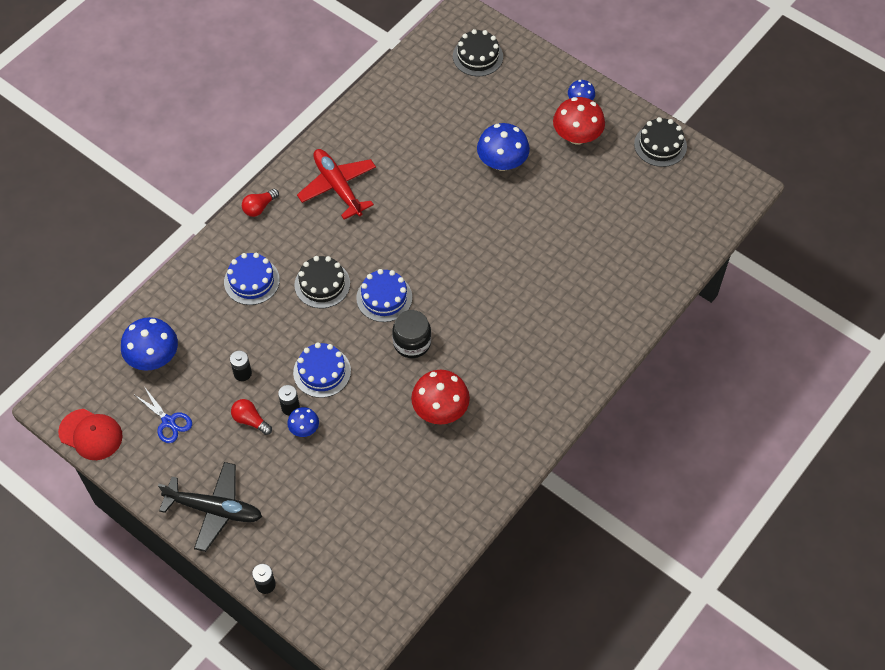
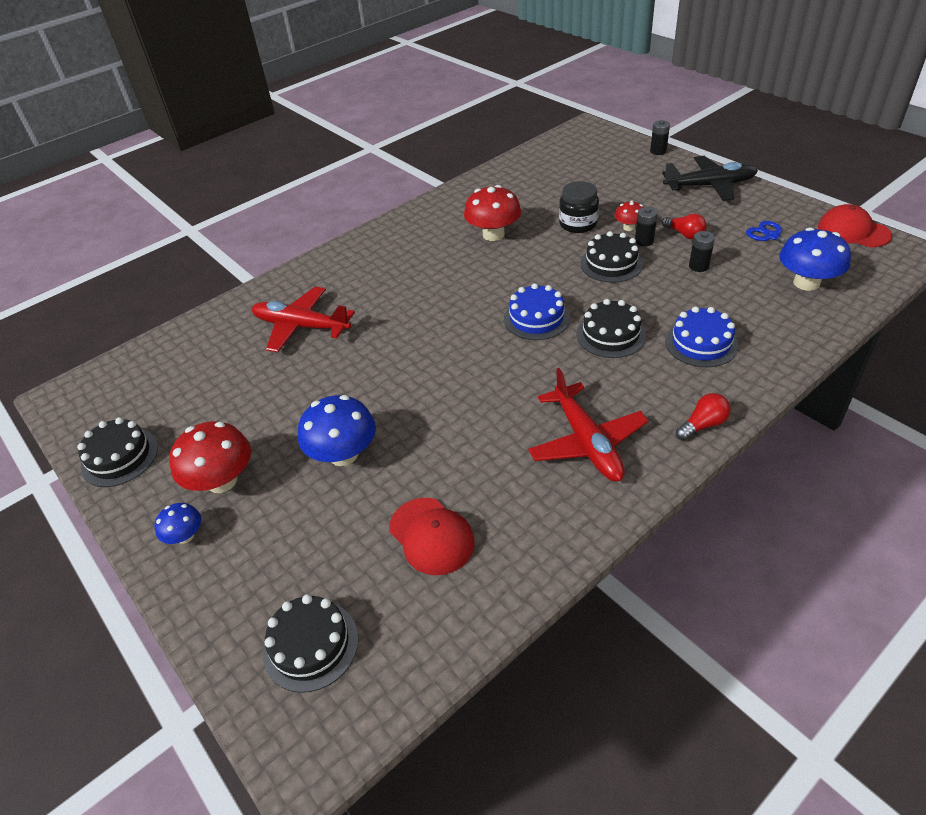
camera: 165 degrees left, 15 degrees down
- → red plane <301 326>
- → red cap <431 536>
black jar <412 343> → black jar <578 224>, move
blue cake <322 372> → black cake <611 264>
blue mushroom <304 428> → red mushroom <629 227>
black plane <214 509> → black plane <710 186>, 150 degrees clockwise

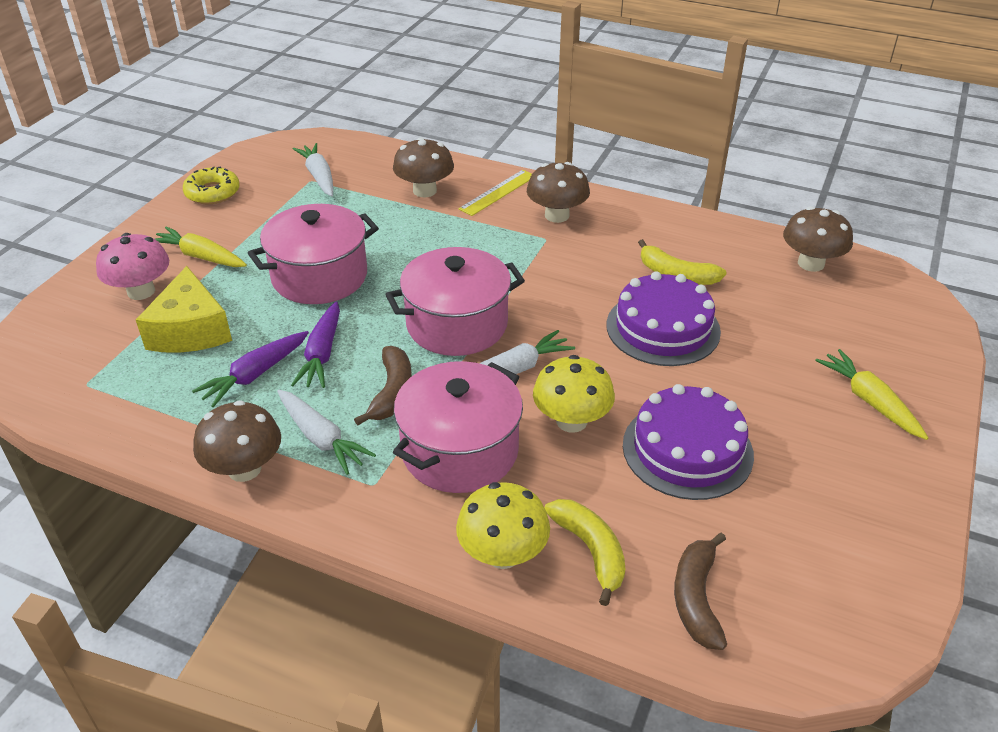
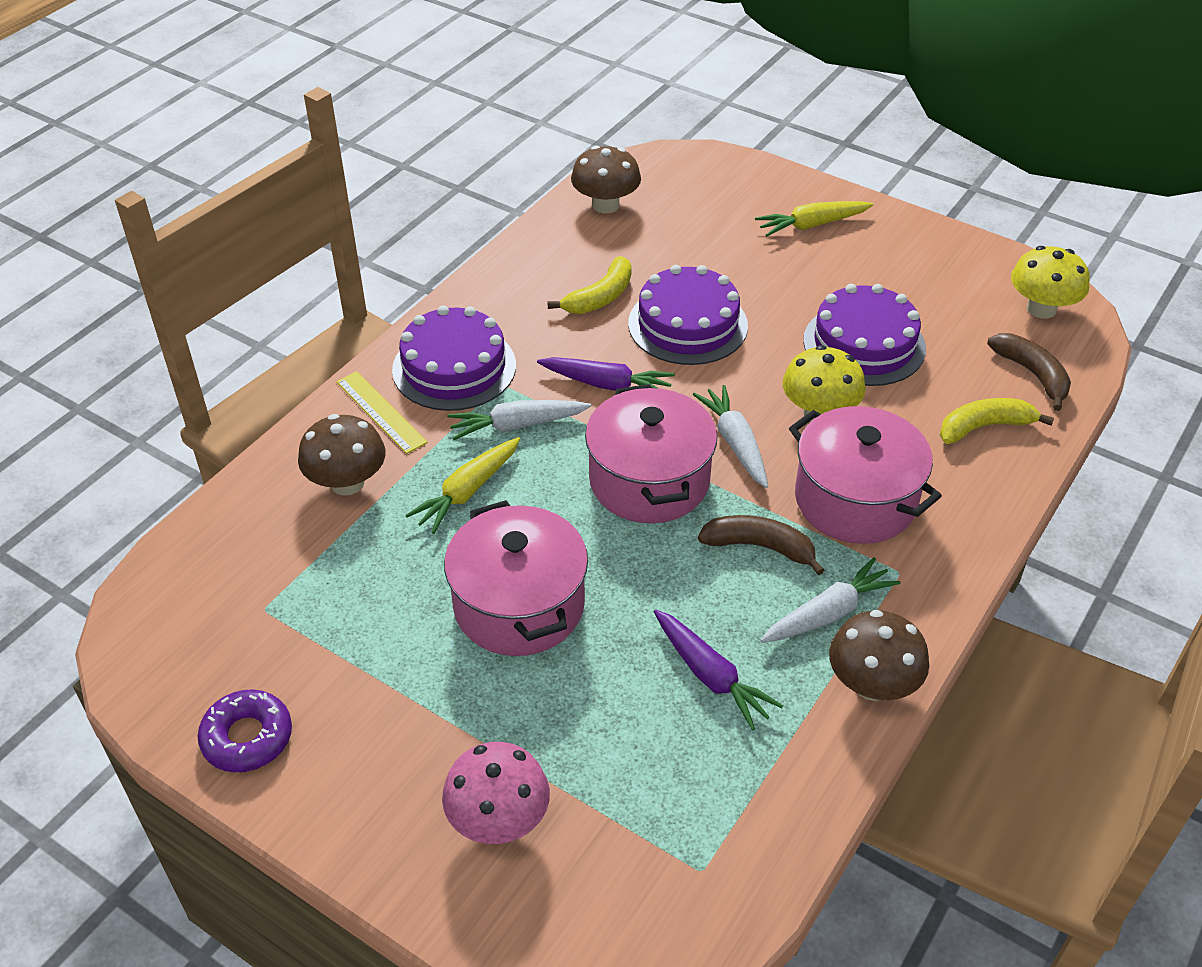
camera: 80 degrees left, 5 degrees up
yellow donut <212 192> → purple donut <247 737>
brown mushroom <557 215> → purple cake <454 367>
yellow carrot <201 257> → yellow carrot <467 491>, move
white carrot <319 177> → white carrot <517 425>, move
purple carrot <322 353> → purple carrot <607 384>, move
brown banana <696 598> → brown banana <1032 374>, 135 degrees counterclockwise
yellow mushroom <503 554> → yellow mushroom <1041 309>, move
yellow cheese <190 330> → -

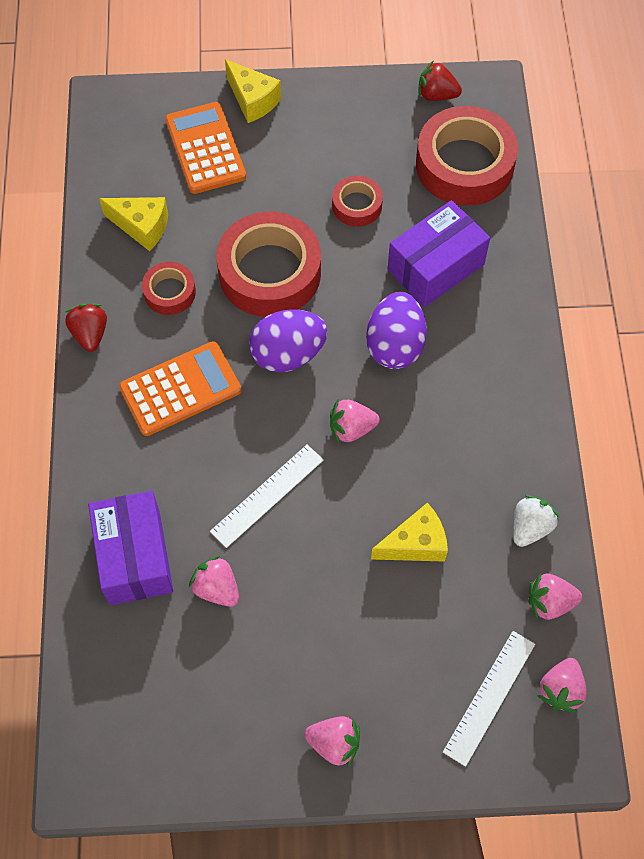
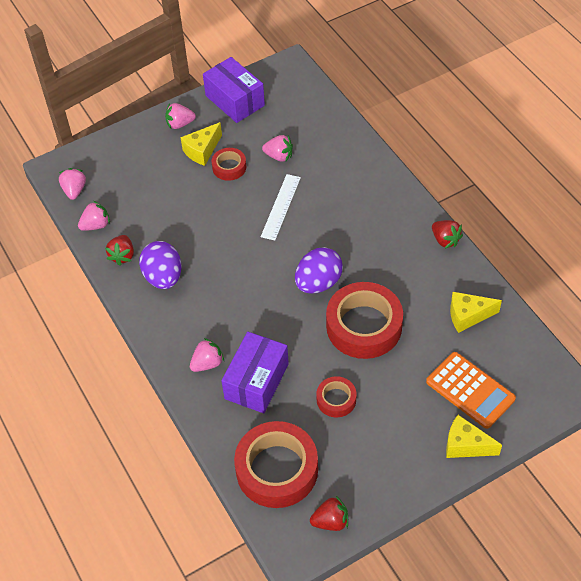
camera: 155 degrees right, 10 degrees down
white strawberry <530 527> → red strawberry <122 256>
purple egg <395 345> → purple egg <163 277>, move
yellow cheese <415 544> → yellow cheese <202 151>, move
pink strawberry <351 428> → pink strawberry <207 363>, move
purple box <134 557> → purple box <235 100>, move
red tape <169 292> → red tape <229 167>, move
orange calculator <180 389> → -
white ruler <489 697> → -

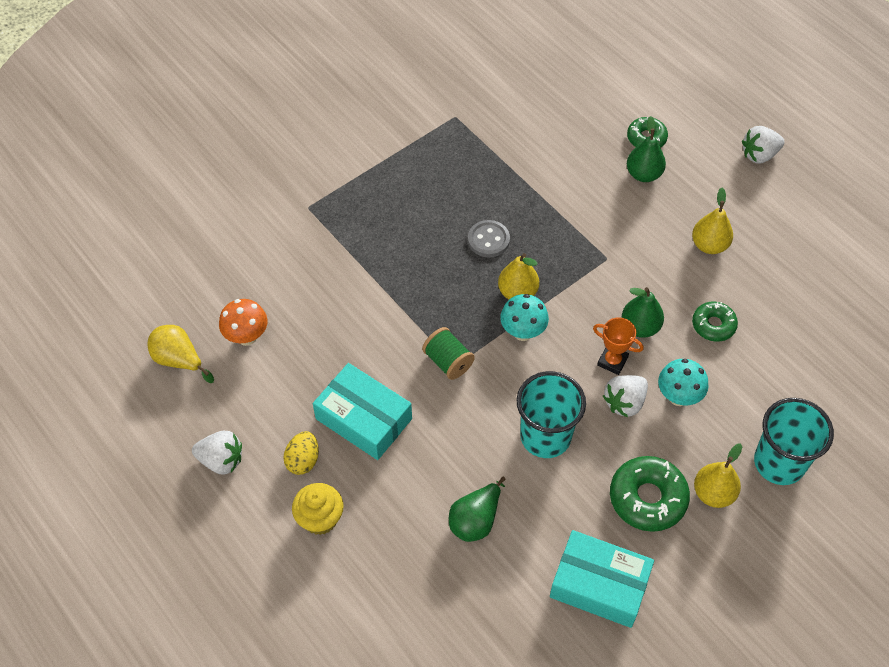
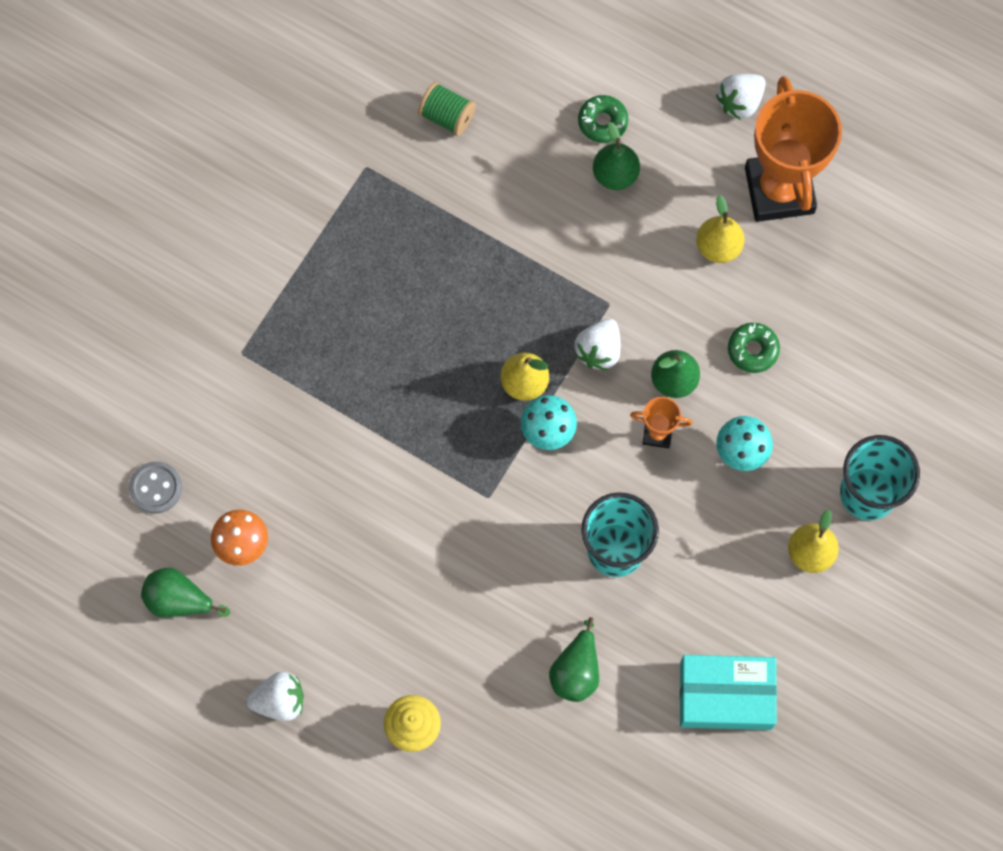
camera: 20 degrees left, 15 degrees up
grey button <488 240> → grey button <156 488>, move
yellow pear <179 360> → green pear <179 600>
green spool <448 361> → green spool <447 116>, move
white strawberry <624 402> → white strawberry <599 350>, move
- → orange trophy <779 190>
yellow egg <303 460> → -
turquoise box <364 418> → -
green donut <647 498> → -

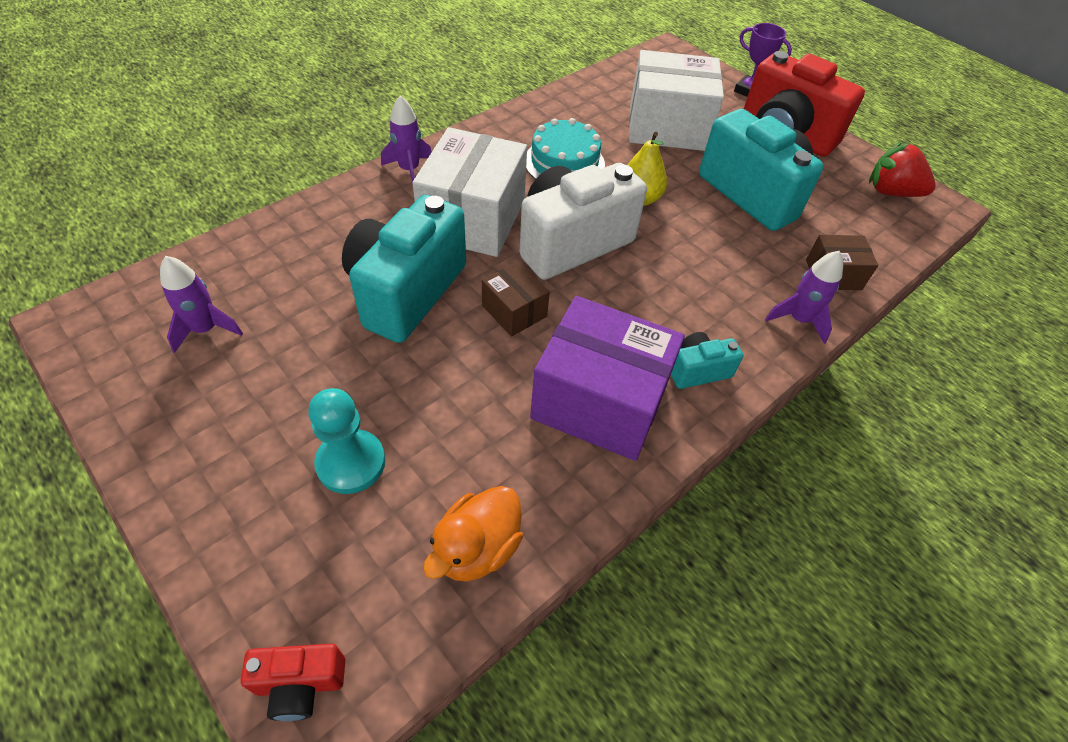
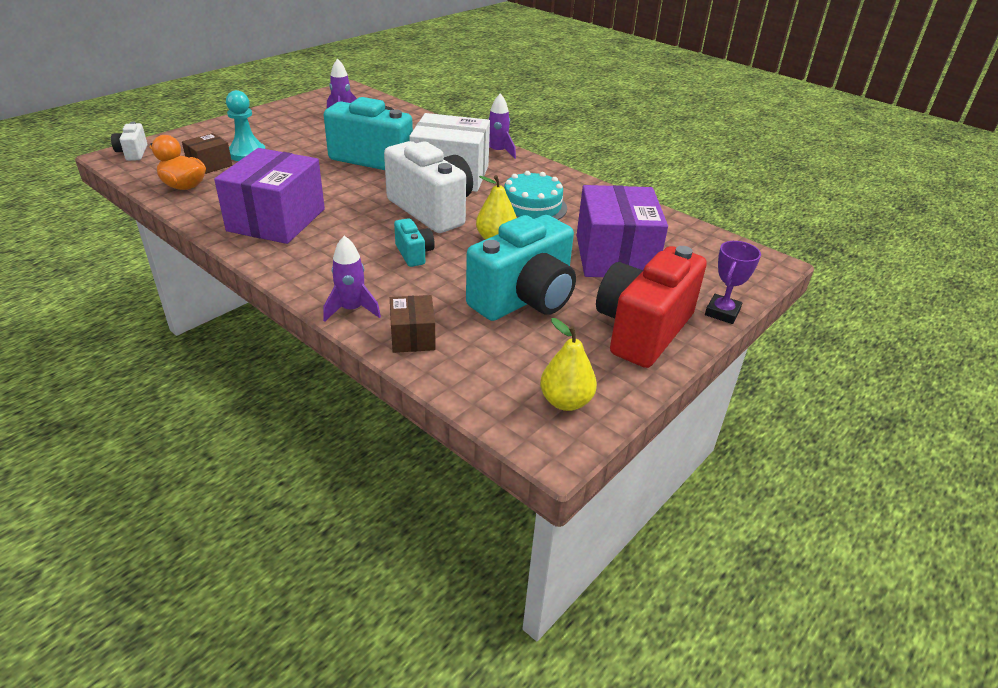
camera: 85 degrees right, 15 degrees down
red camera <300 684> → white camera <133 153>
brown box <514 311> → brown box <210 165>, move
turquoise camera <698 370> → turquoise camera <414 254>, move
red strawberry <891 192> → yellow pear <566 401>
white box <667 126> → purple box <615 256>

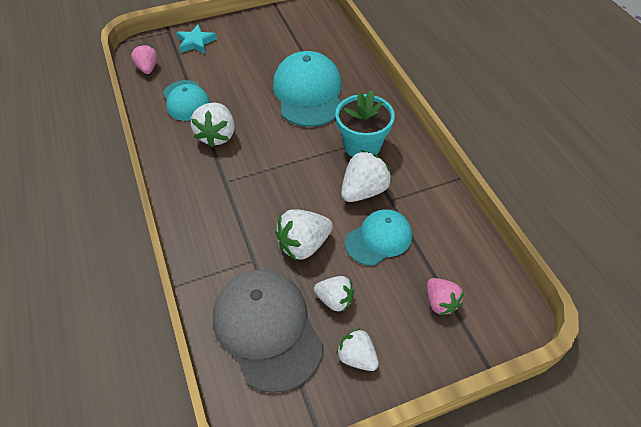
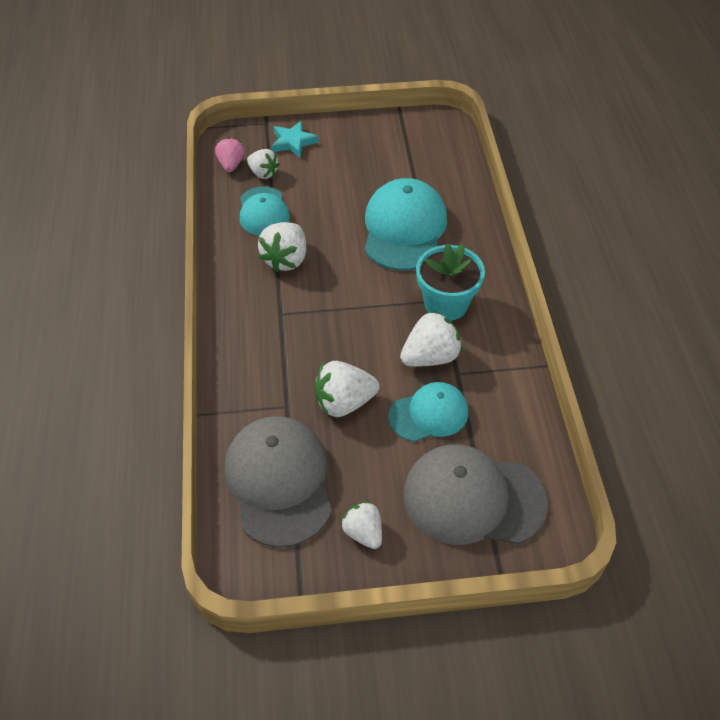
camera: 15 degrees right, 0 degrees up
white strawberry <335 300> → white strawberry <263 173>, move
pink strawberry <440 302> → grey cap <473 498>

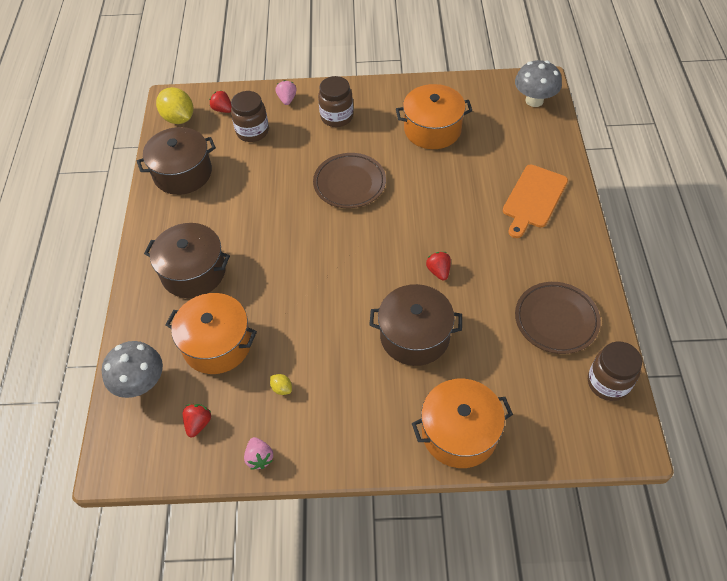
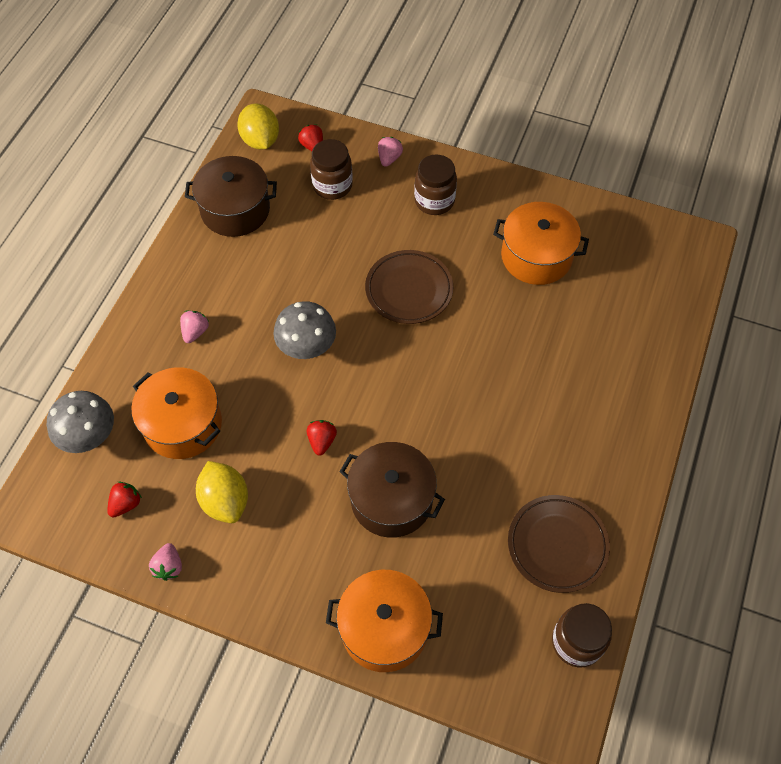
camera: 20 degrees right, 5 degrees up
brown pot <193 272> → pink strawberry <195 332>
yellow lemon <282 388> → yellow lemon <225 501>, x2.24
grey mushroom <534 100> → grey mushroom <307 348>, move
red strawberry <438 271> → red strawberry <322 441>, move
orange cutting board <533 199> → -

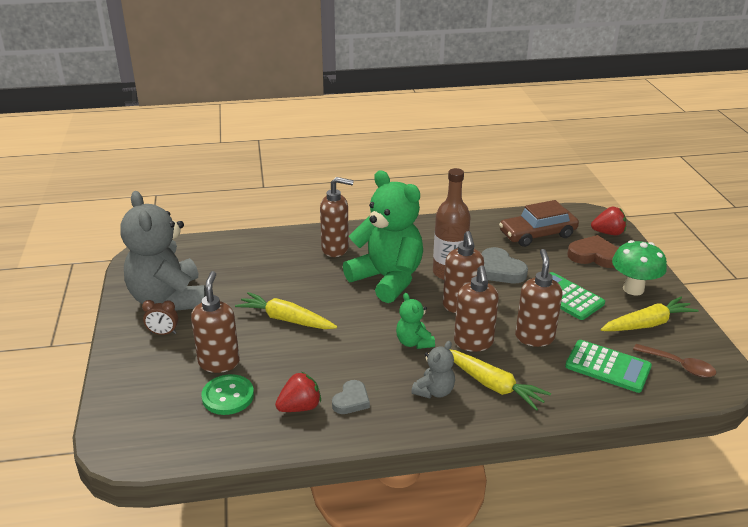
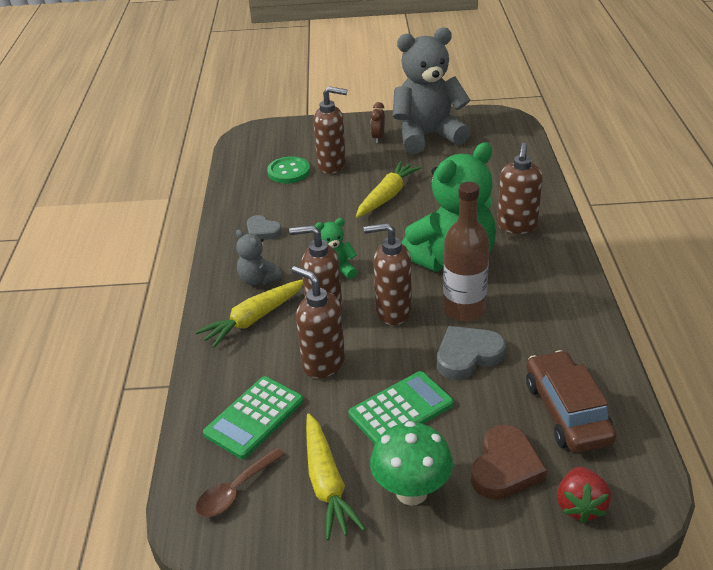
camera: 100 degrees right, 5 degrees up
brown soap dispenser <534 337> → brown soap dispenser <323 364>, 150 degrees counterclockwise
red strawberry <300 407> → -

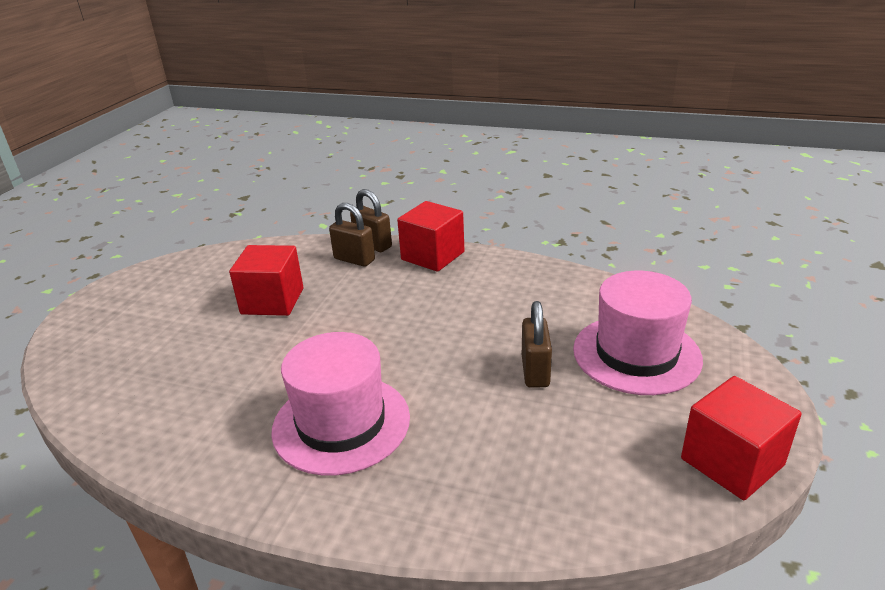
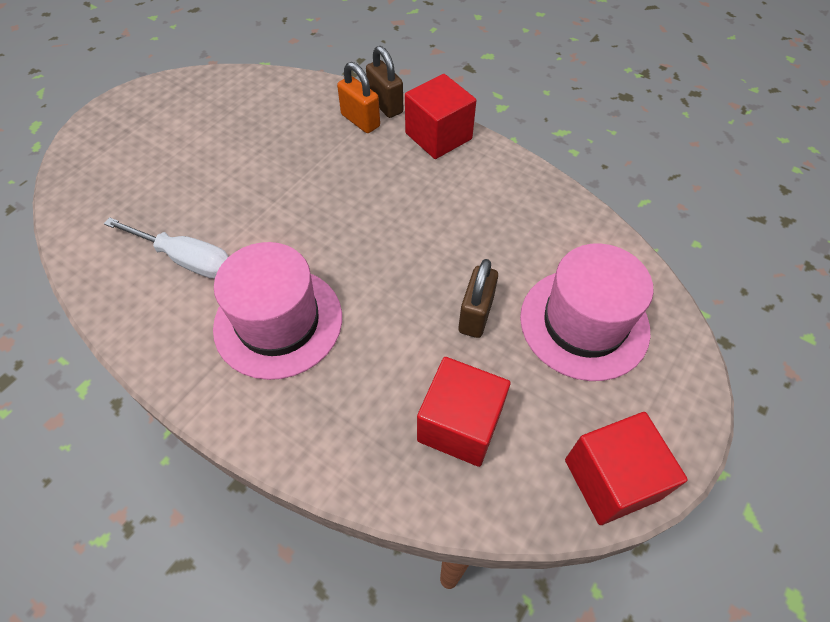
camera: 15 degrees right, 25 degrees up
- → white screwdriver <186 259>
brown padlock <354 259> → orange padlock <360 121>
red cube <272 301> → red cube <460 425>, move

